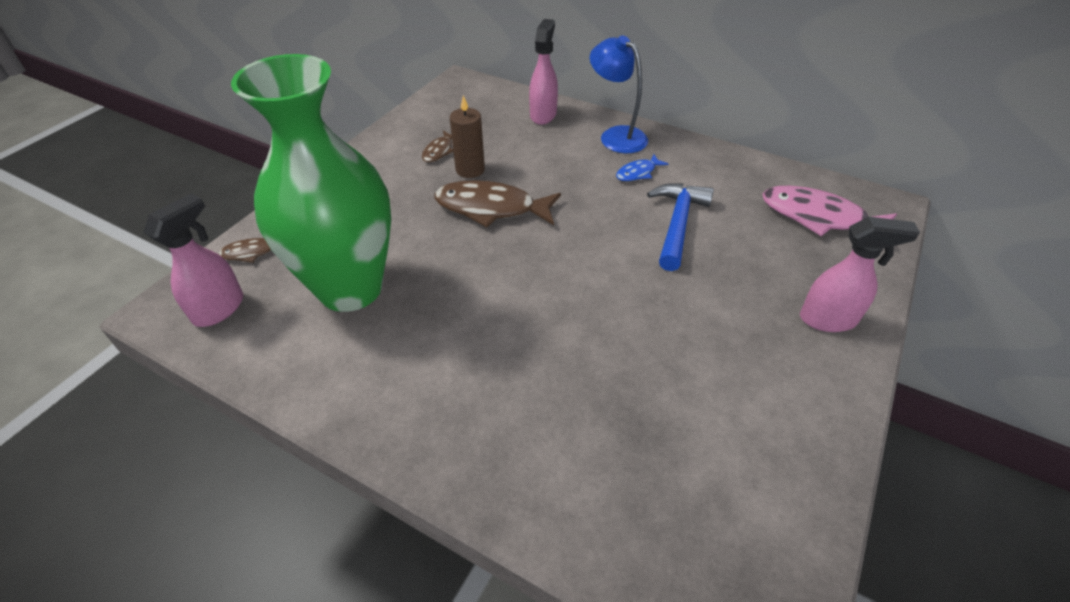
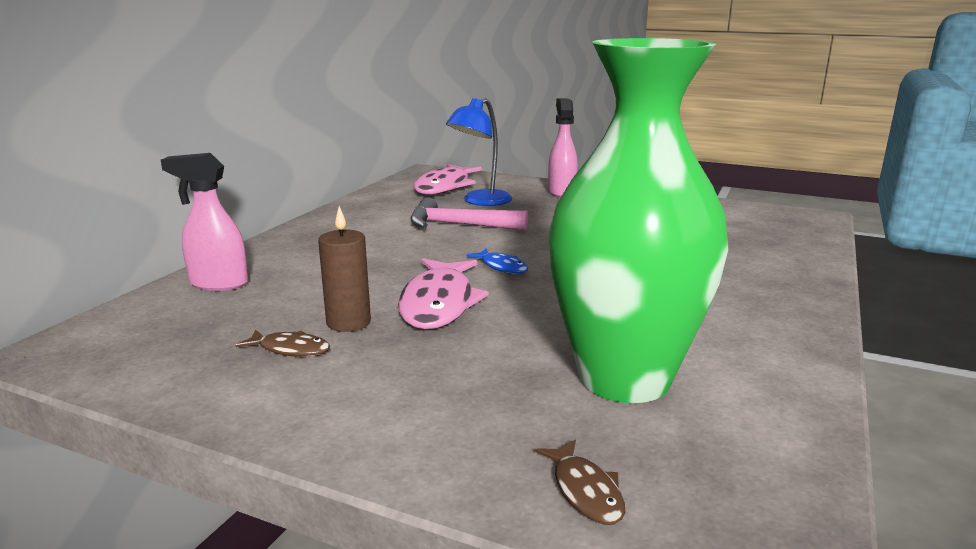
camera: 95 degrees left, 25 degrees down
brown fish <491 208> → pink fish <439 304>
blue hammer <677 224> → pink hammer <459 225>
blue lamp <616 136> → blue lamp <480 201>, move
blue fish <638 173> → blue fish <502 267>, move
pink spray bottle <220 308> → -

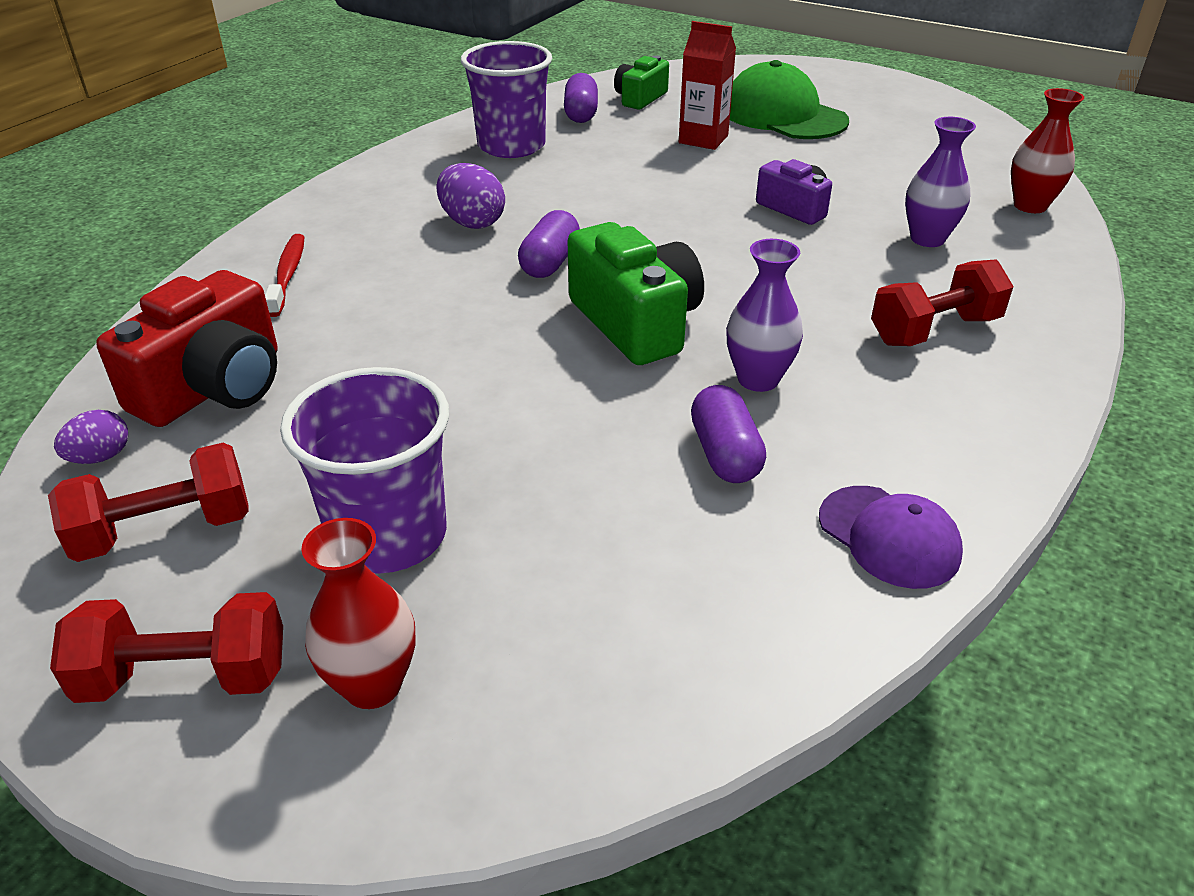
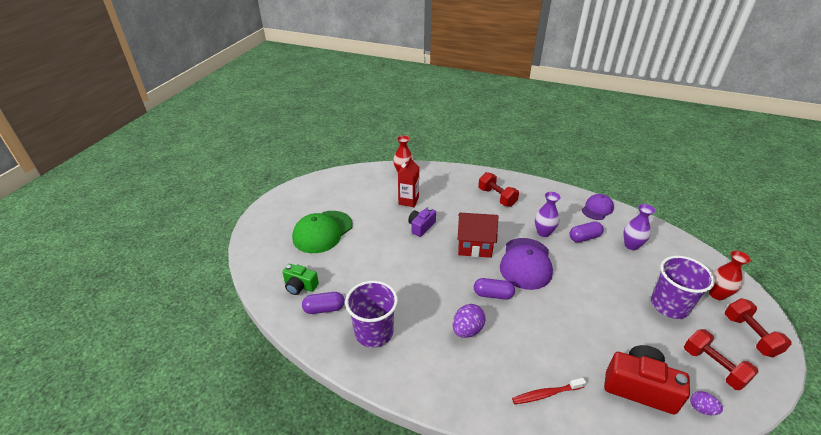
camera: 100 degrees left, 0 degrees up
red carton <703 139> → red carton <408 201>, move
- → red house <475 246>
green camera <635 323> → purple cap <526 263>
purple vase <927 239> → purple vase <631 245>, move

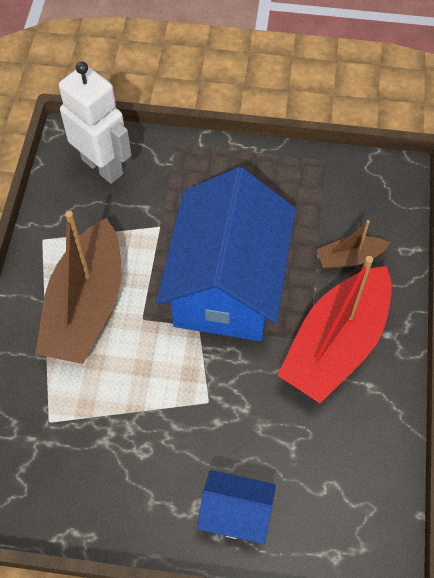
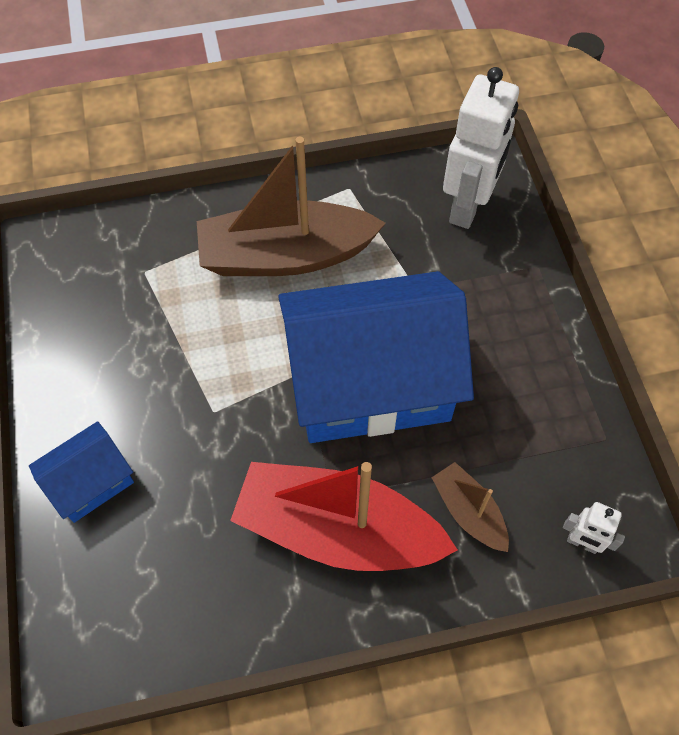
camera: 70 degrees right, 0 degrees up
blue house <236 513> → blue house <90 482>, 60 degrees clockwise
- → white robot <582 543>

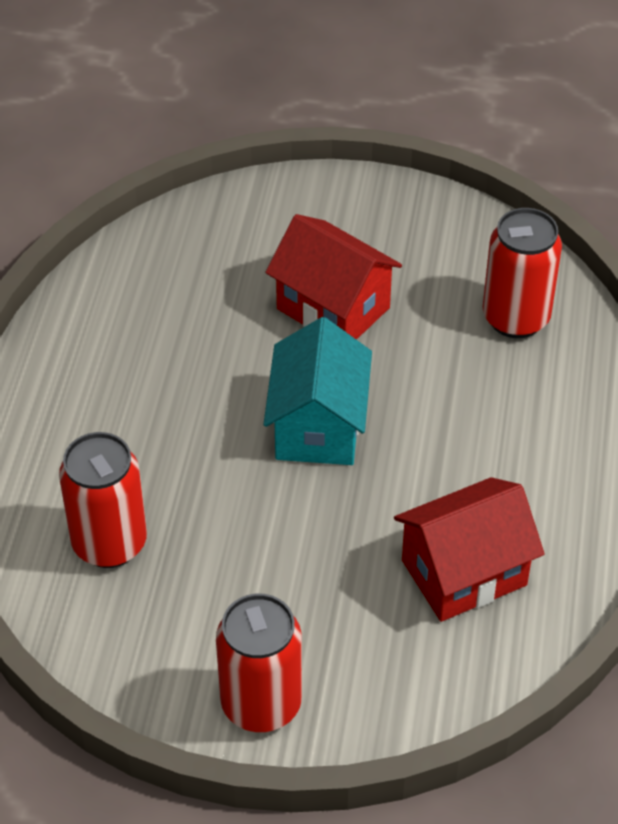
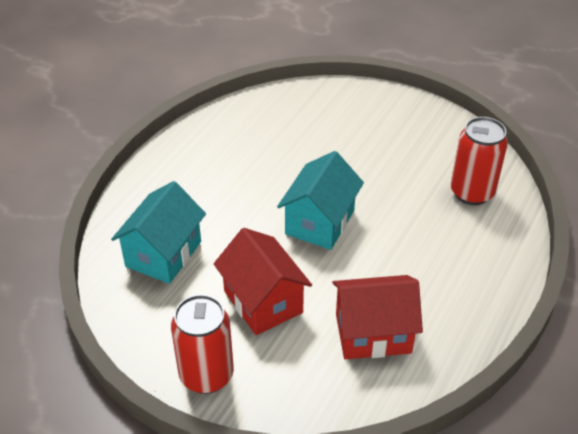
camera: 20 degrees right, 5 degrees down
red can <109 543> → turquoise house <163 254>
red house <333 308> → red house <263 302>, move

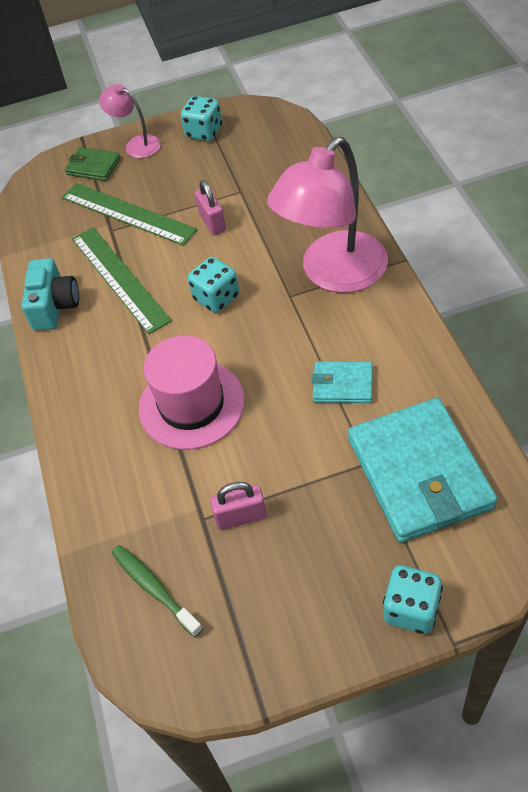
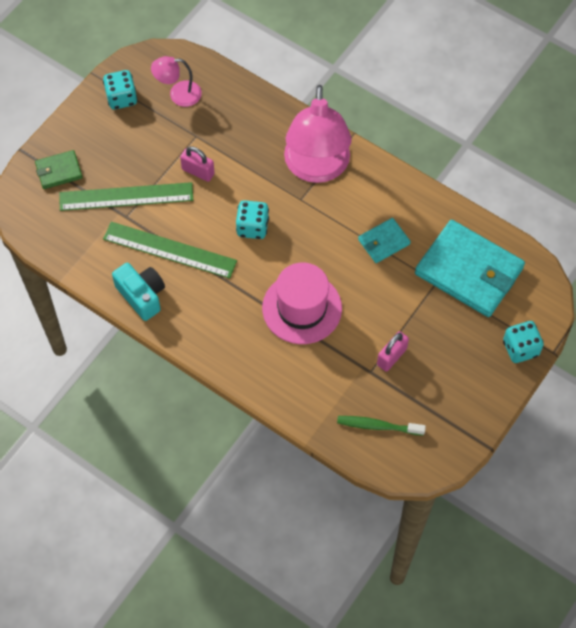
camera: 45 degrees left, 10 degrees up
pink lamp <136 144> → pink lamp <178 94>, move

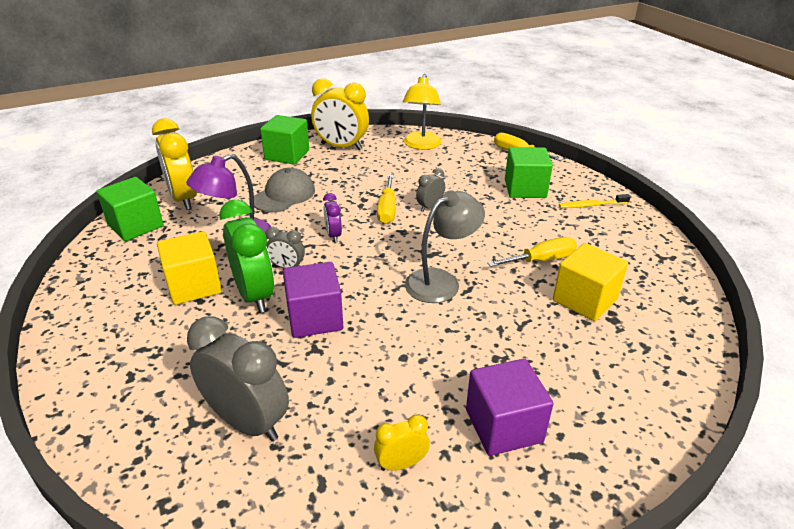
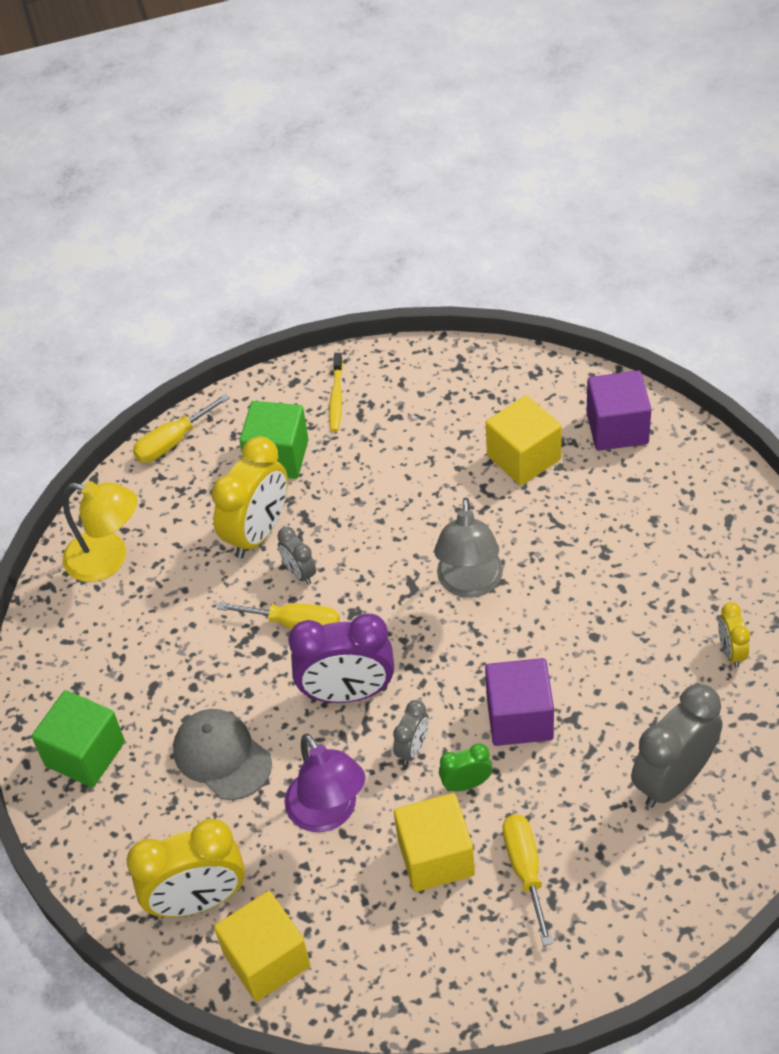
camera: 75 degrees left, 15 degrees up
yellow clock <341 147> → yellow clock <258 533>, move
green cube <136 226> → yellow cube <267 960>
purple clock <333 235> → purple clock <347 693>, x2.00
grey lamp <441 281> → grey lamp <469 584>, 150 degrees counterclockwise
green clock <254 295> → green clock <466 784>, x0.50
yellow screwdriver <541 260> → yellow screwdriver <525 870>, move
purple cube <503 426> → purple cube <617 428>, move

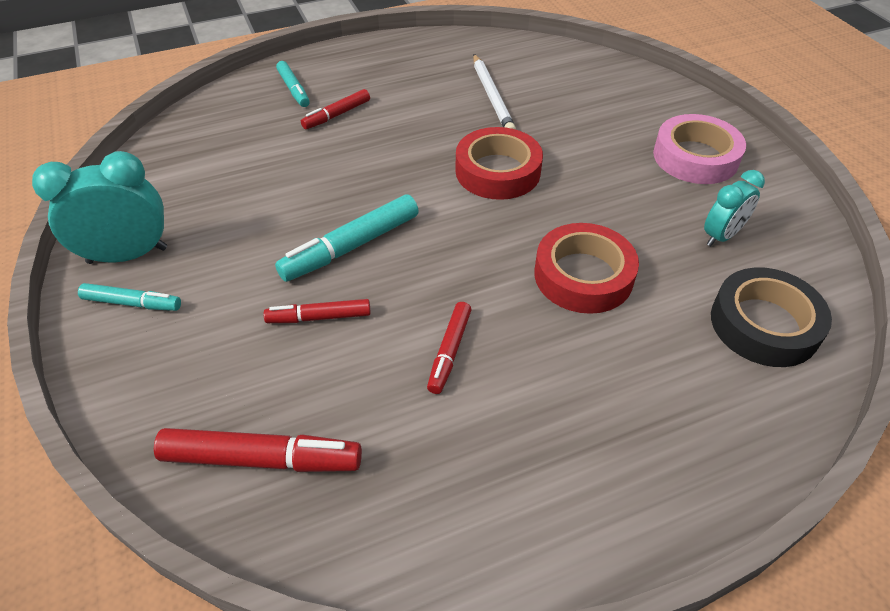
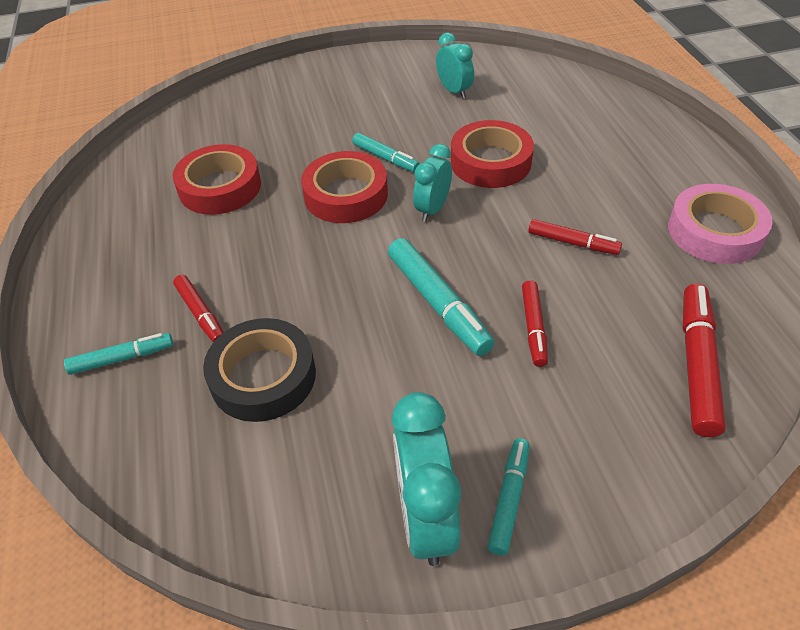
camera: 80 degrees left, 0 degrees up
white pencil <492 96> → red tape <220 187>
black tape <764 324> → black tape <263 376>, move
- → turquoise marker <385 158>
- → turquoise clock <432 209>
pink tape <695 157> → pink tape <714 231>, move

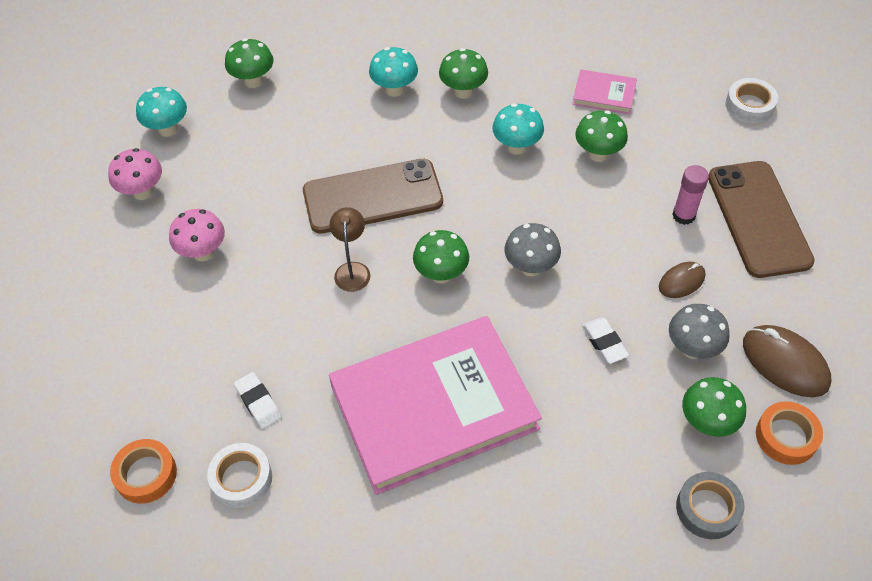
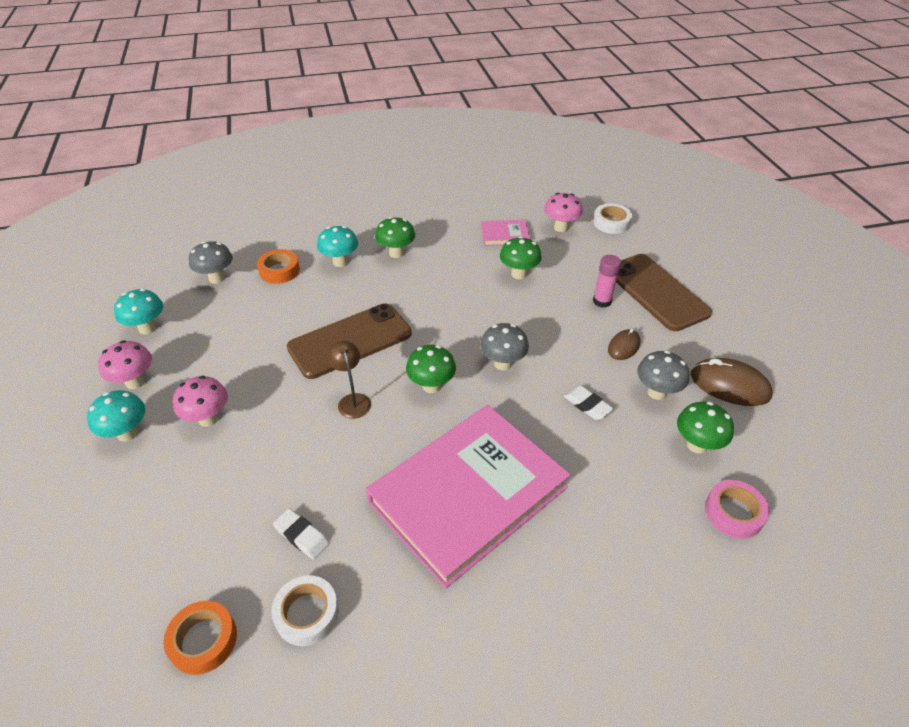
camera: 20 degrees left, 10 degrees down
turquoise mushroom <516 147> → turquoise mushroom <127 433>, move
green mushroom <253 81> → grey mushroom <217 278>
orange tape <786 436> → orange tape <279 271>, move
- → pink mushroom <560 227>
grey tape <707 508> → pink tape <733 513>

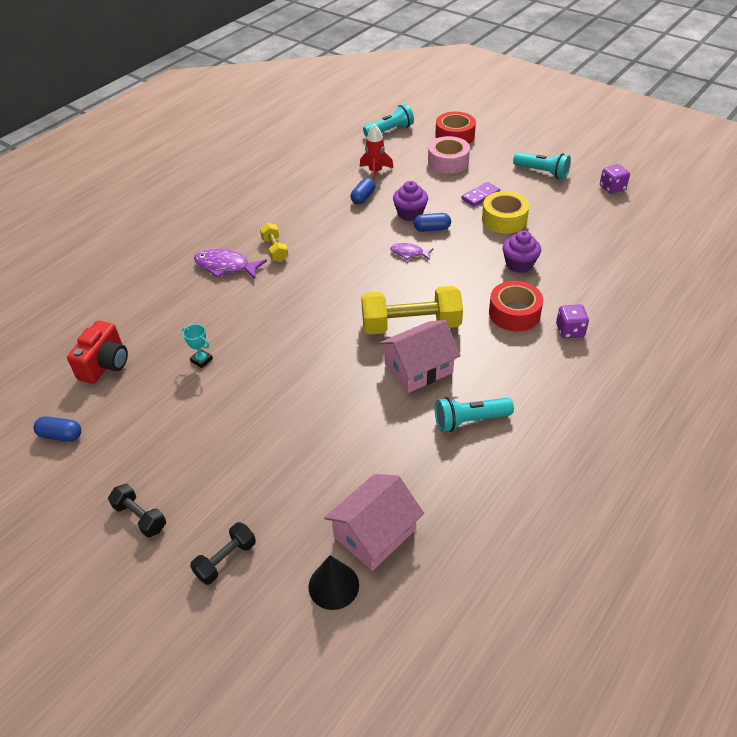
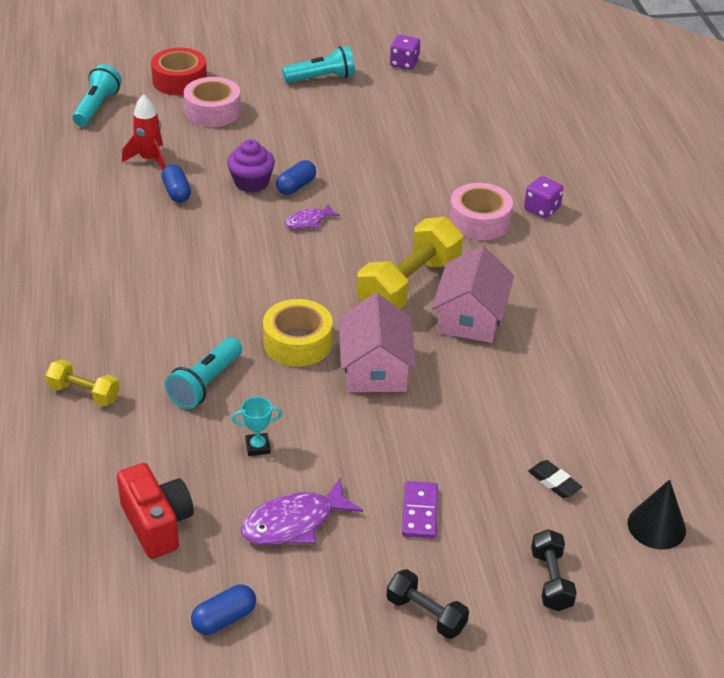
camera: 50 degrees left, 5 degrees down
yellow dumbbell <275 250> → yellow dumbbell <84 393>, move
turquoise flashlight <470 420> → turquoise flashlight <206 384>, move
purple fish <225 266> → purple fish <294 523>, move
yellow tape <504 219> → yellow tape <297 342>, move
pink house <374 533> → pink house <375 368>, move
black dumbbell <140 517> → black dumbbell <426 614>, 45 degrees clockwise
purple domino <480 196> → purple domino <420 512>, move
red tape <514 313> → pink tape <479 221>
- → black eraser <554 482>
purple cupcake <519 264> → -

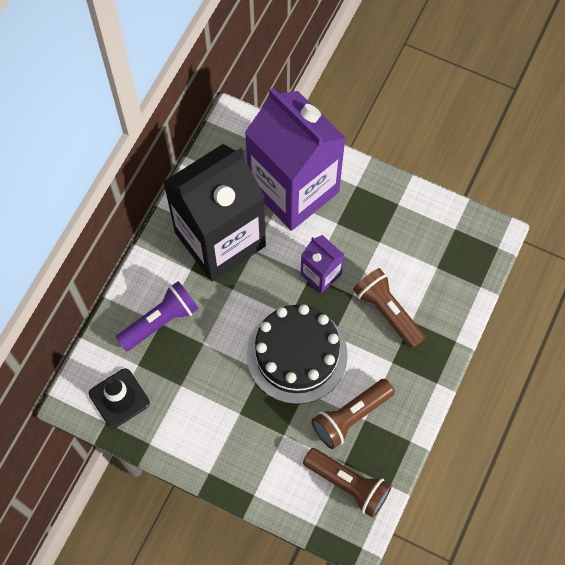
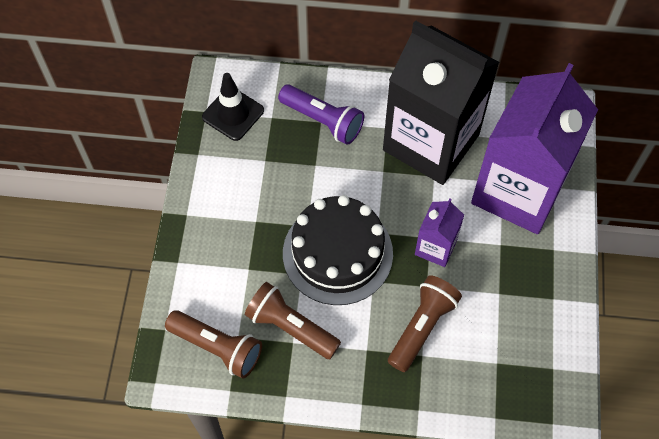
camera: 70 degrees right, 5 degrees down
brown flashlight <348 484> → brown flashlight <217 347>, 75 degrees counterclockwise

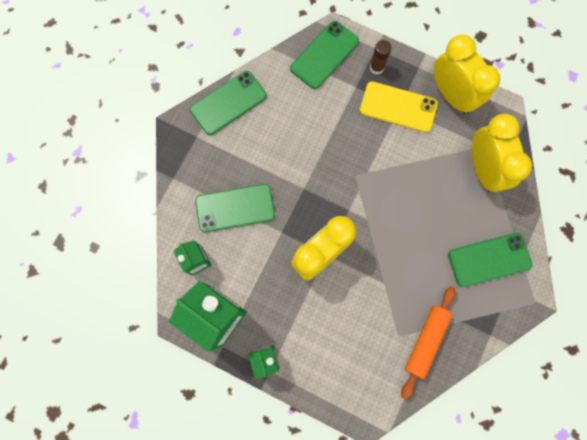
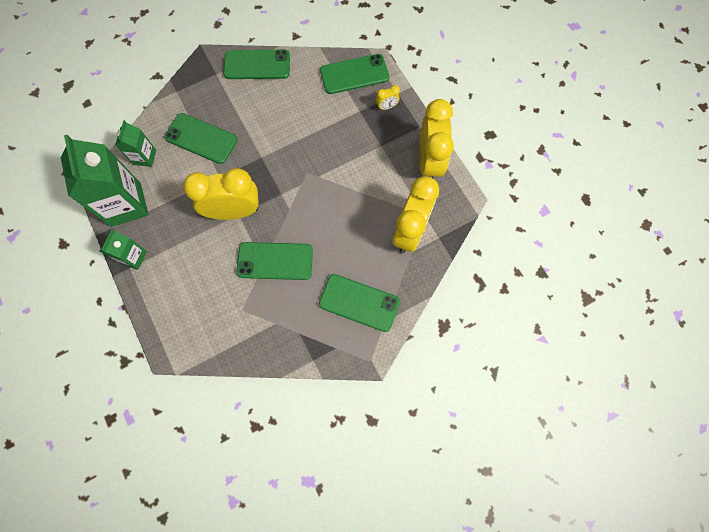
camera: 35 degrees right, 5 degrees down
- → green phone <275 261>
brown glue stick <376 67> → yellow clock <386 107>
yellow phone <398 107> → -
orange rolling pin <426 341> → -

